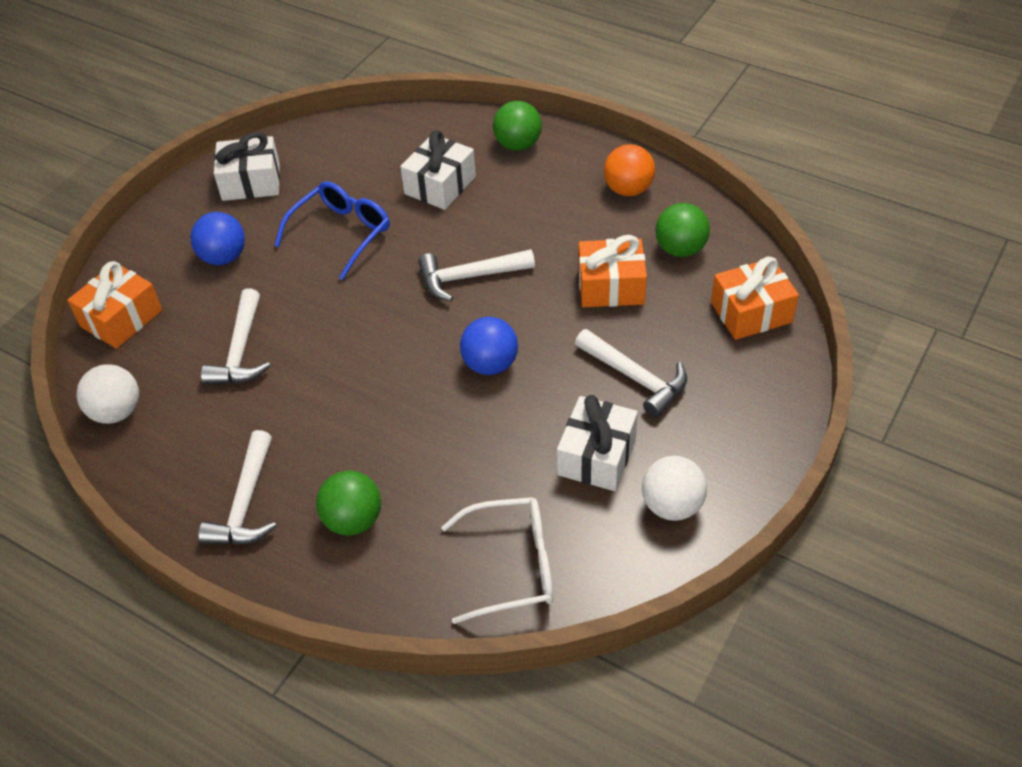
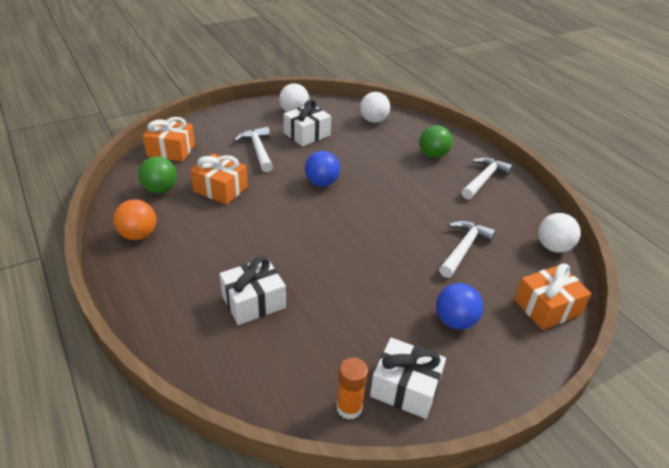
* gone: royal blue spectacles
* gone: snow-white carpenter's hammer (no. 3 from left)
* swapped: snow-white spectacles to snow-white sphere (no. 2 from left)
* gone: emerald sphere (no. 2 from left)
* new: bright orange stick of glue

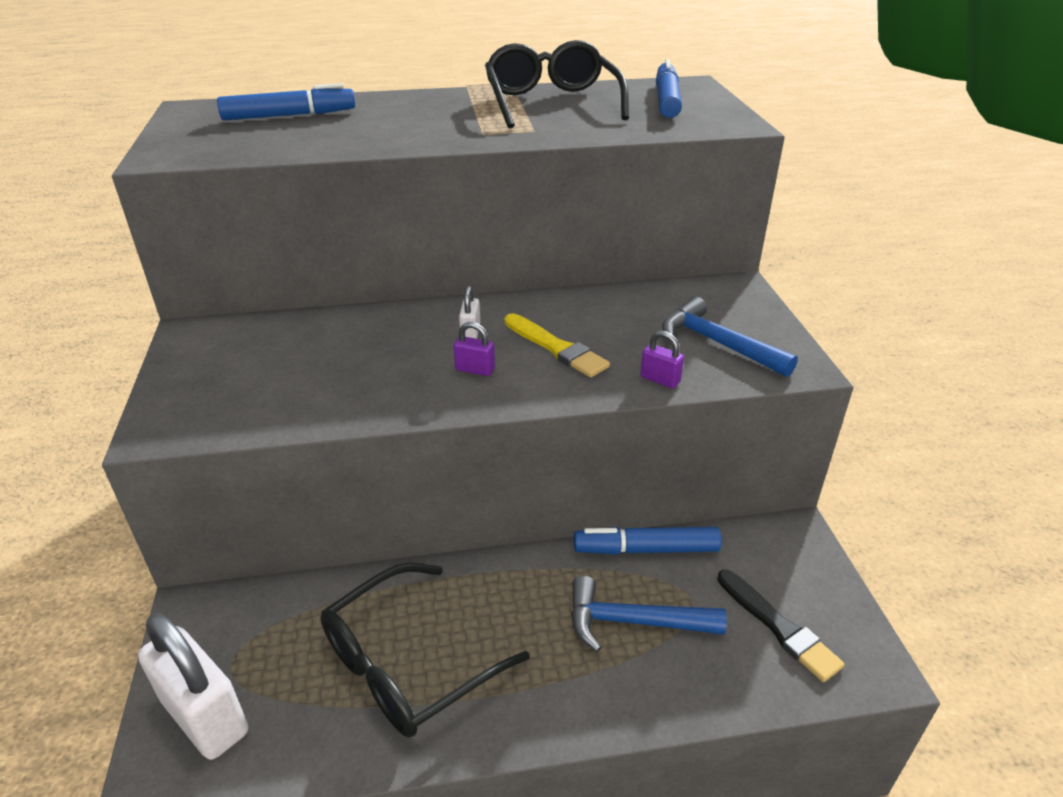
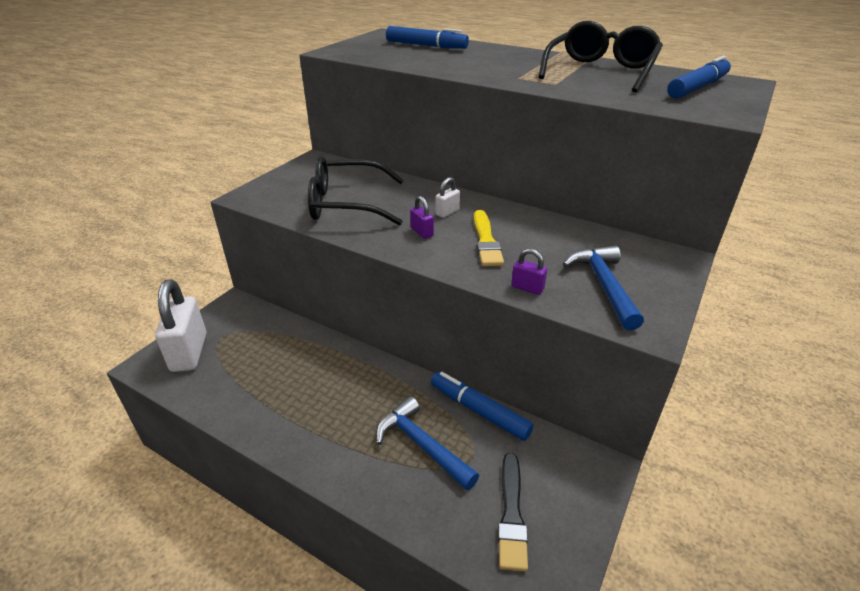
* shifted: ebony spectacles (no. 1 from left)
* rotated: purple padlock (no. 2 from left) 45 degrees counterclockwise

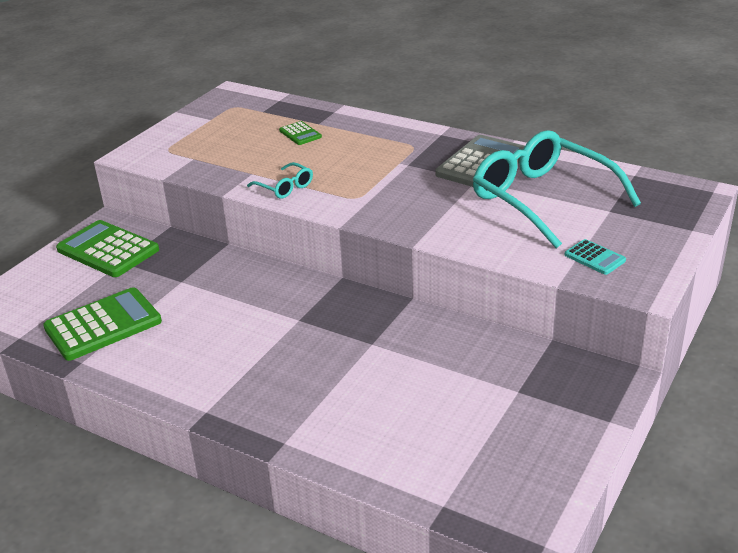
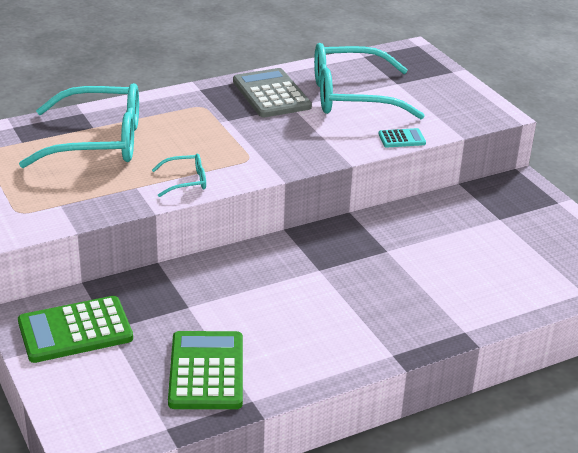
* swapped: emerald calculator (no. 3 from left) to aqua spectacles (no. 1 from left)
* shifted: aqua calculator

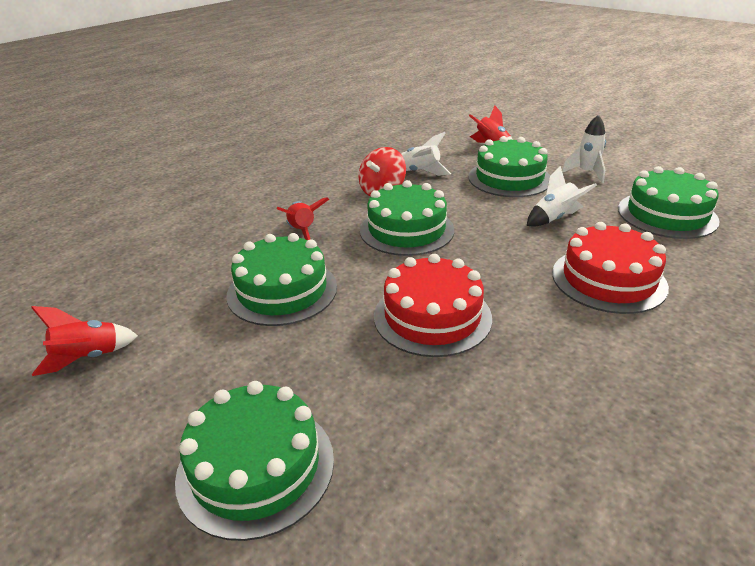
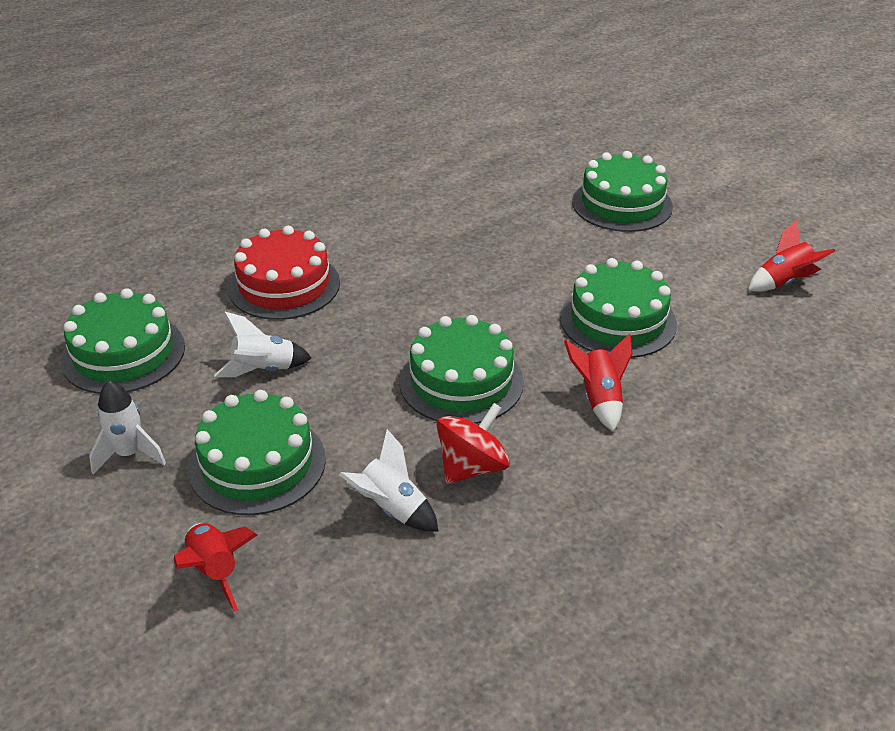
* gone: red gateau (no. 1 from left)

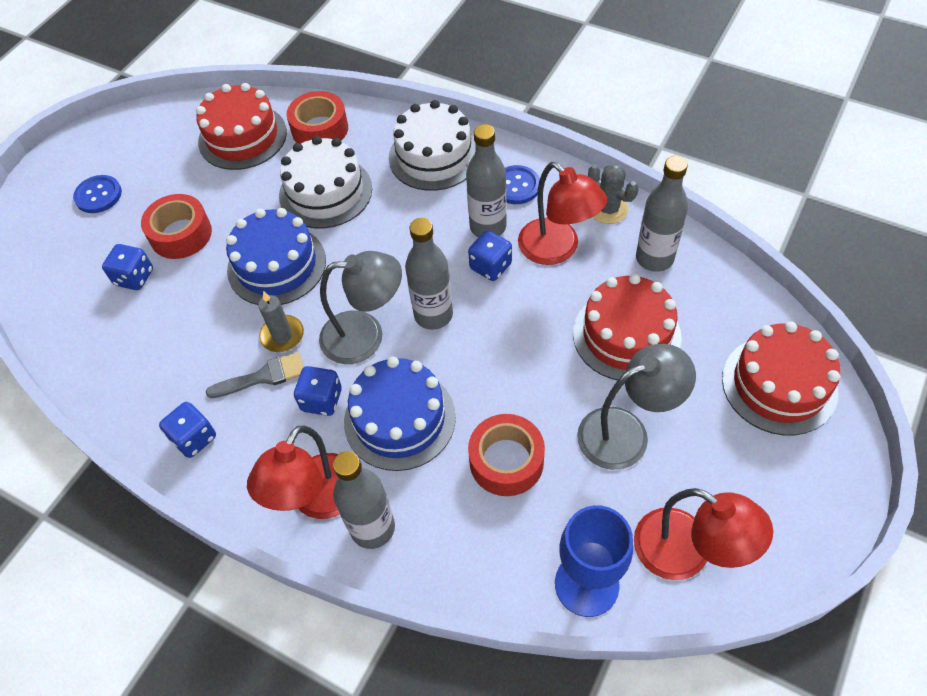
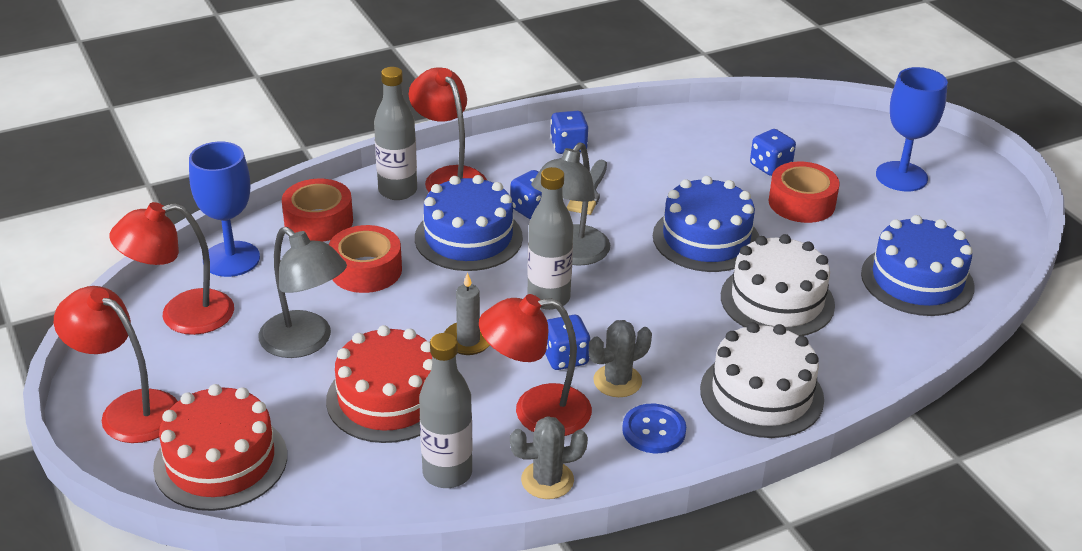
* swapped: royal blue button (no. 1 from left) to royal blue wine glass (no. 2 from left)
* repainted: red gateau (no. 1 from left) to royal blue gateau (no. 3 from left)
* shifted: grey pillar candle
* shifted: red roll of tape (no. 2 from left in the first image) to red roll of tape (no. 1 from left)
* swapped: grey drink bottle (no. 3 from left) to grey cactus (no. 2 from left)
* rotated: grey lamp (no. 2 from left in the first image) 60 degrees counterclockwise
* new: red lamp (no. 1 from left)

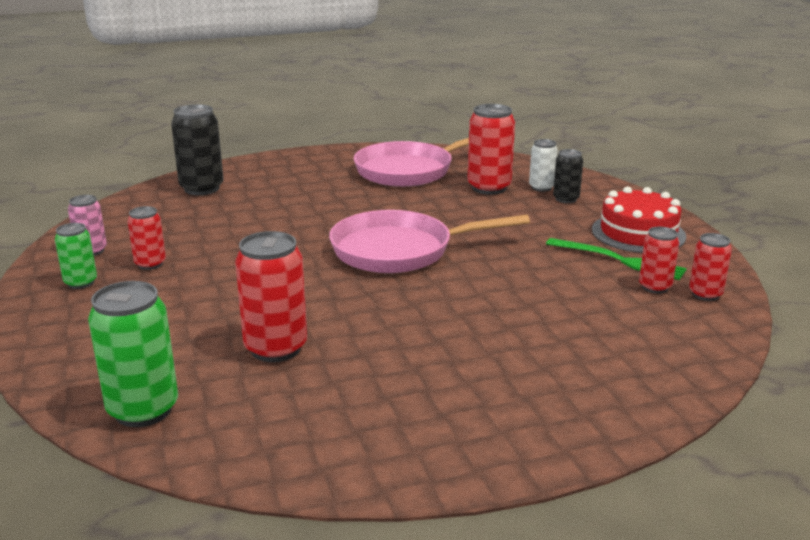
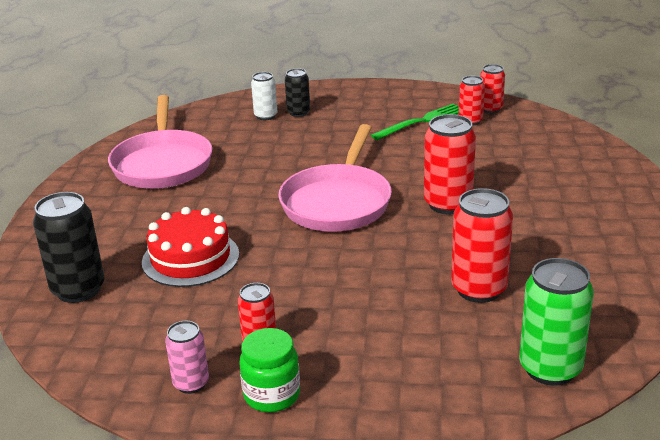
* swapped: emerald soda can (no. 1 from left) to emerald preserve jar
* shifted: red soda can (no. 3 from left in the first image) to red soda can (no. 2 from left)
* shifted: red gateau

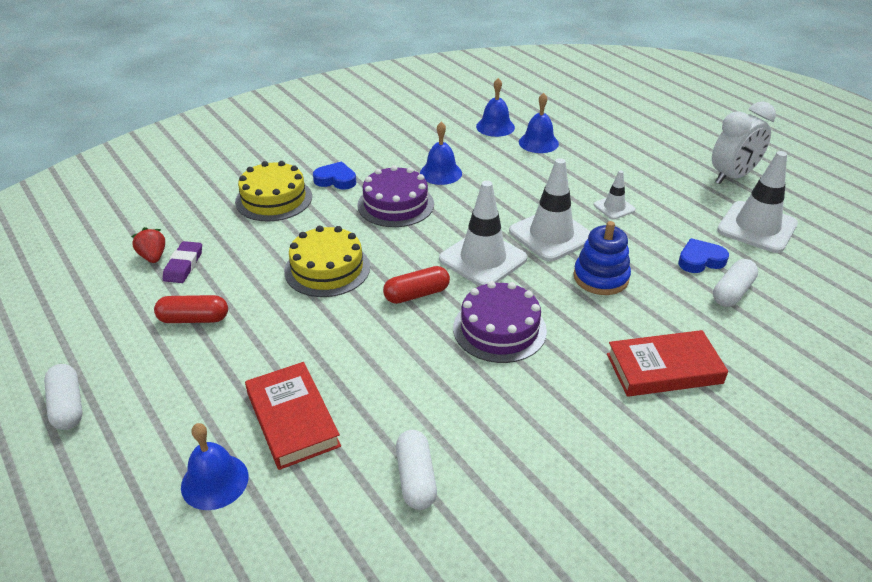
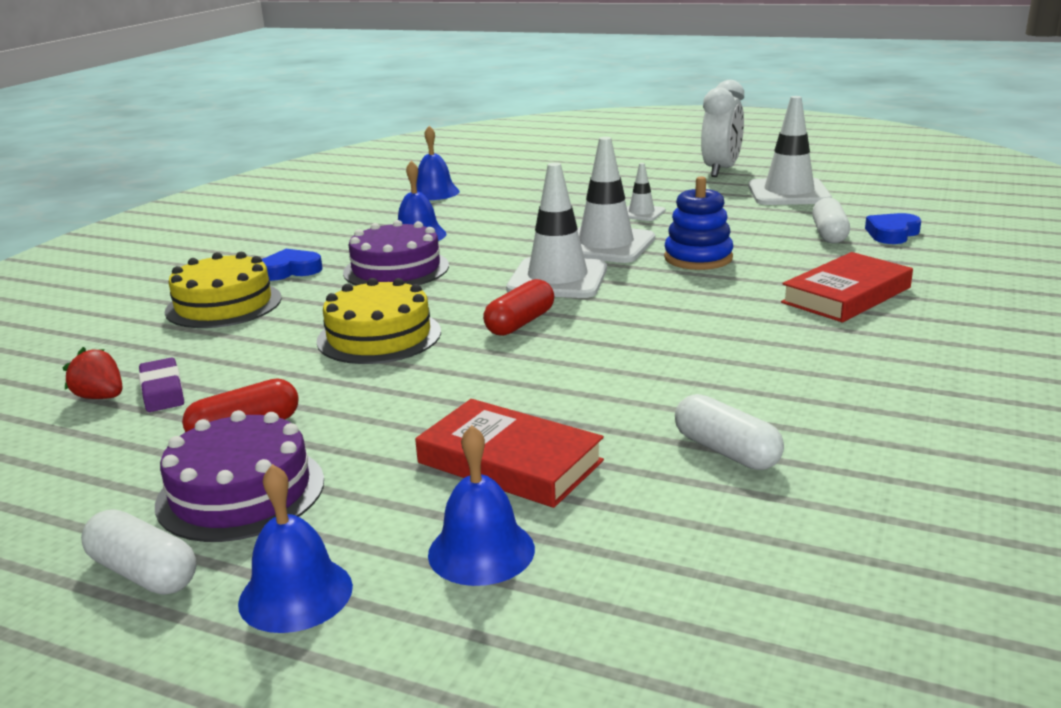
* shifted: purple gateau (no. 2 from left in the first image) to purple gateau (no. 1 from left)
* shifted: royal blue hand bell (no. 4 from left in the first image) to royal blue hand bell (no. 1 from left)
* shifted: royal blue heart shape (no. 2 from left)

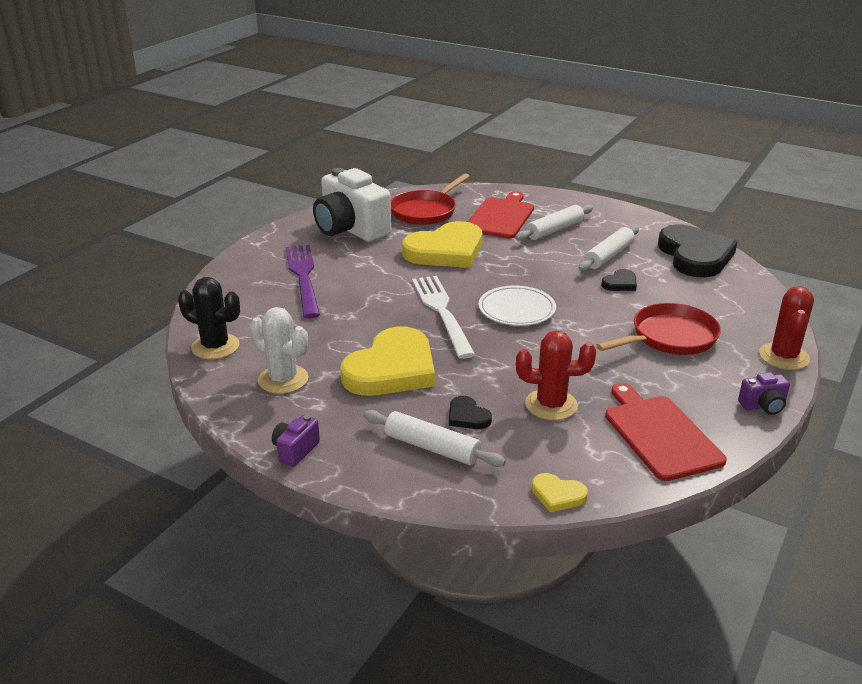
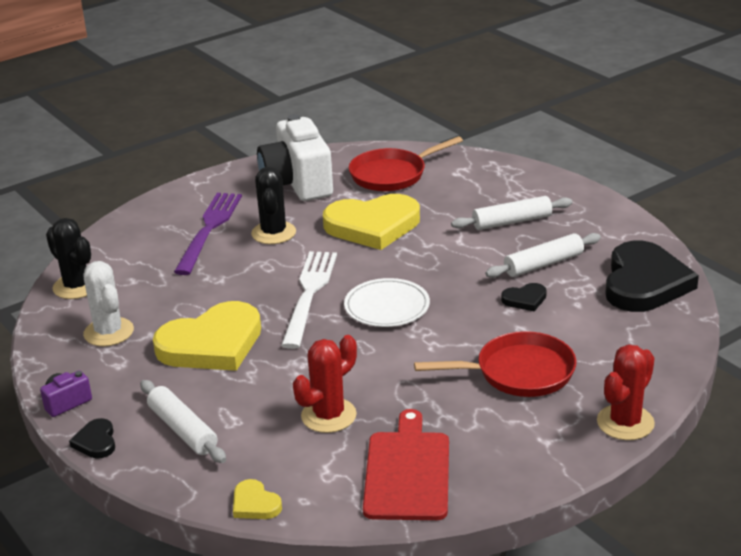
* shifted: ebony heart shape (no. 1 from left)
* gone: red chopping board (no. 1 from left)
* rotated: red cactus (no. 1 from left) 75 degrees counterclockwise
* gone: purple camera (no. 2 from left)
* new: ebony cactus (no. 2 from left)

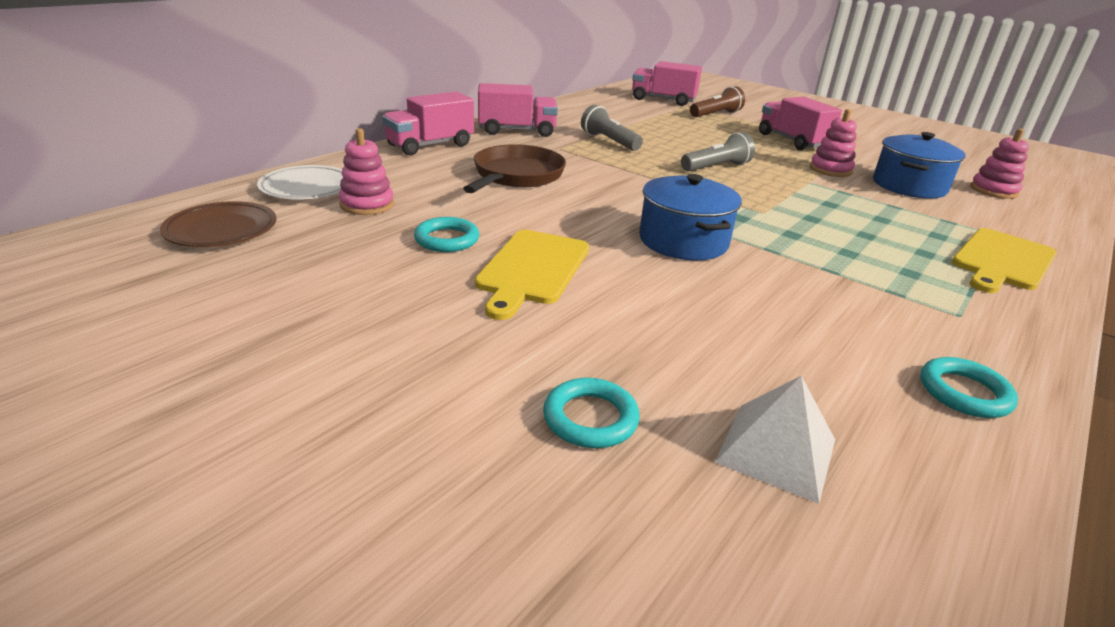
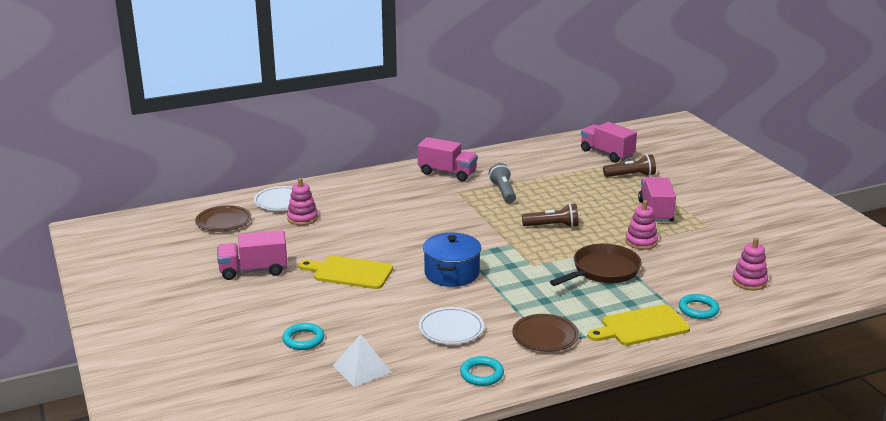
* shifted: rosy truck (no. 1 from left)
* shifted: aqua ring (no. 1 from left in the first image) to aqua ring (no. 3 from left)
* shifted: russet pan
* rotated: golden chopping board (no. 1 from left) 60 degrees clockwise
* repainted: grey flashlight (no. 2 from left) to russet flashlight (no. 1 from left)
* gone: royal blue cooking pot (no. 2 from left)
* new: snow-white plate (no. 2 from left)
* new: russet plate (no. 2 from left)

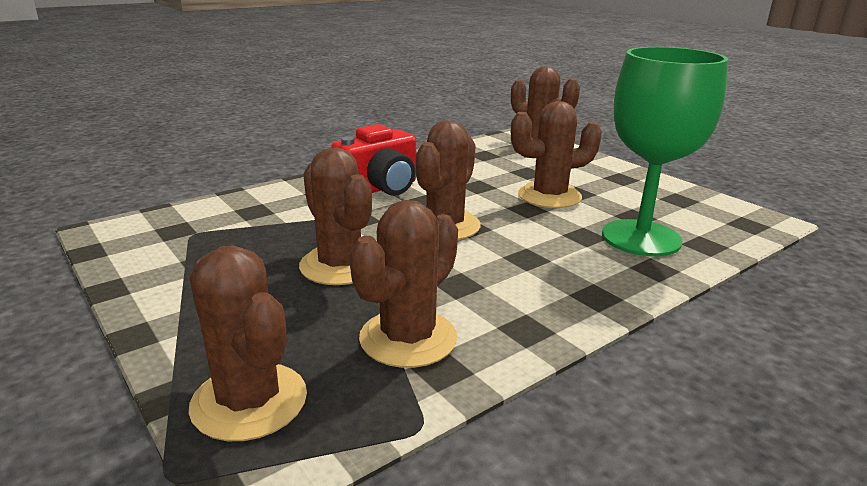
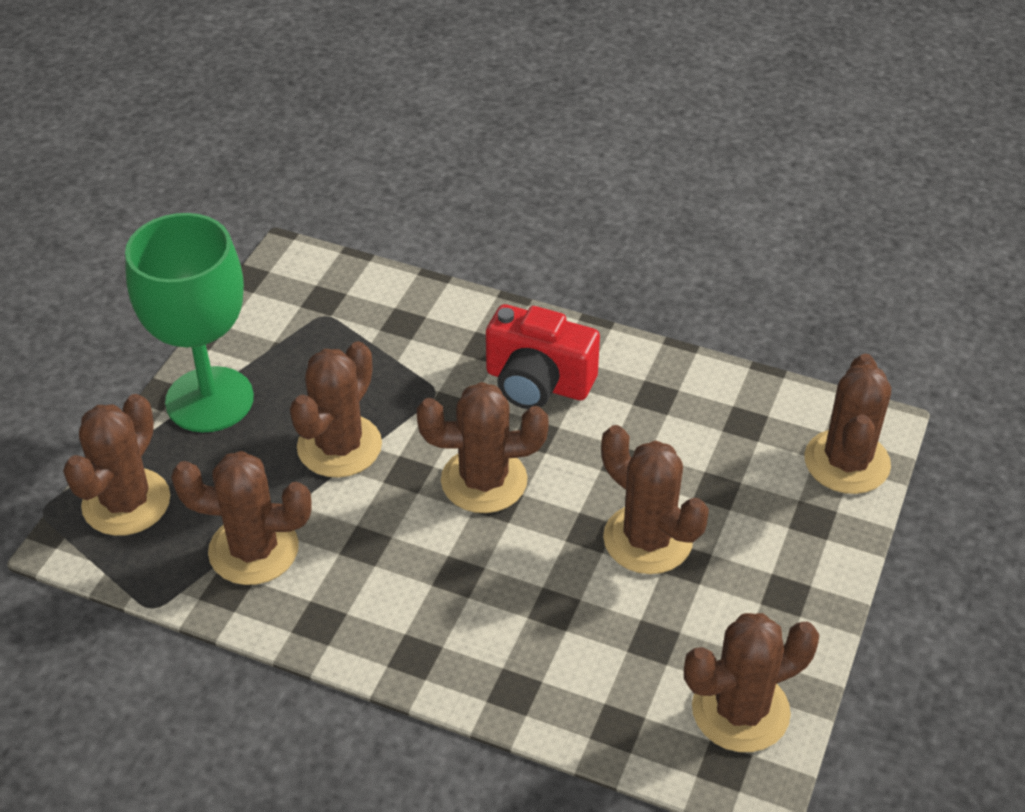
* shifted: emerald wine glass
* new: russet cactus (no. 6 from left)

